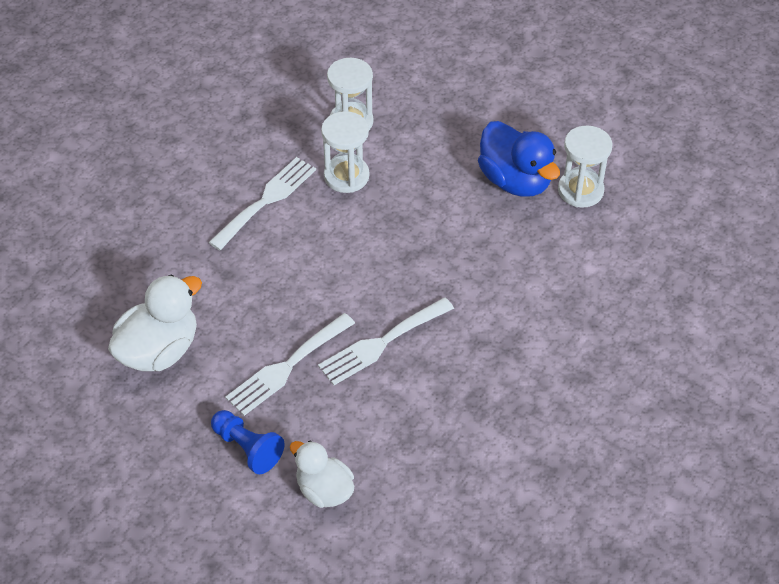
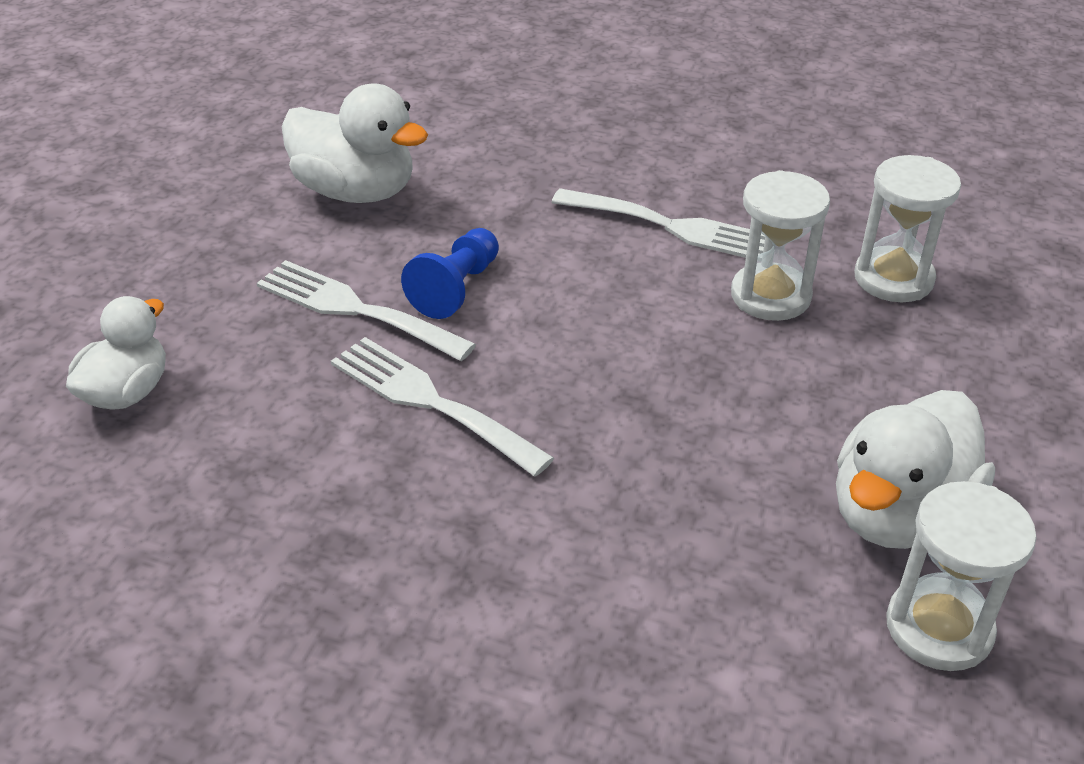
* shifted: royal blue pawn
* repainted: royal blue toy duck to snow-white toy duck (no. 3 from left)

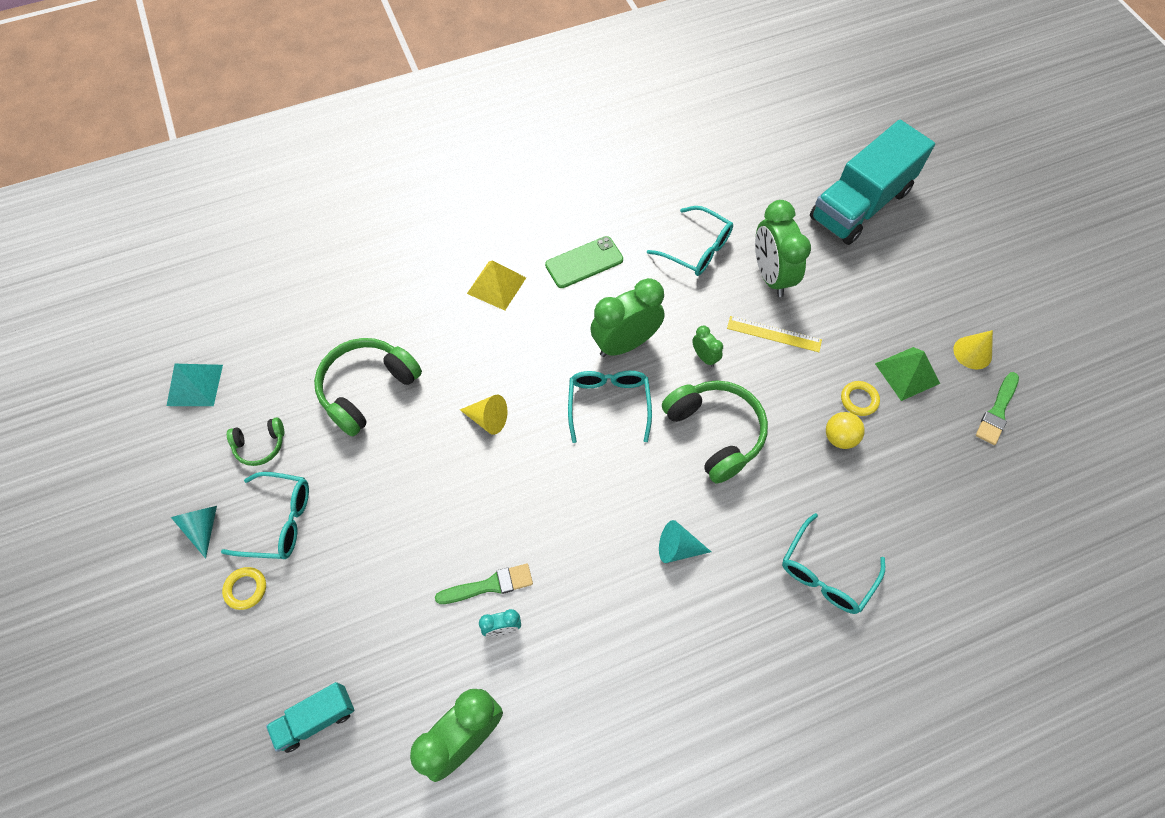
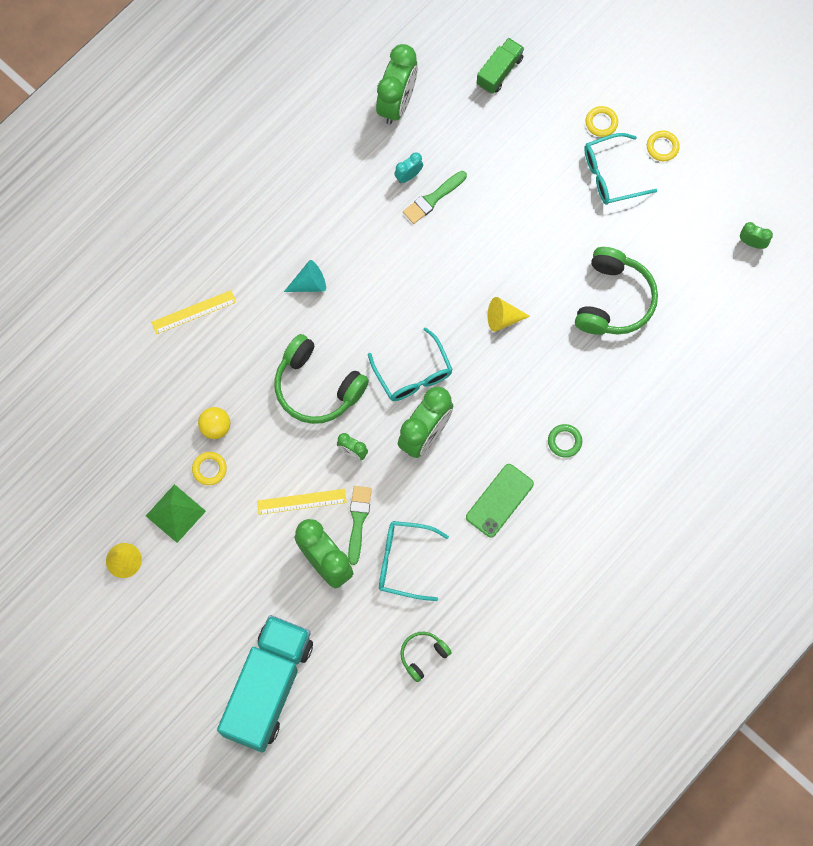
* swapped: aqua solid pyramid to emerald bedside clock (no. 5 from left)
* swapped: aqua cone shape (no. 1 from left) to golden ring (no. 3 from left)
* shifted: emerald headphones (no. 1 from left in the first image) to emerald headphones (no. 2 from left)
* repainted: aqua truck (no. 1 from left) to emerald truck
* swapped: golden solid pyramid to emerald ring
* swapped: aqua spectacles (no. 4 from left) to golden straightedge (no. 1 from left)
* shifted: emerald paintbrush (no. 2 from left in the first image) to emerald paintbrush (no. 1 from left)

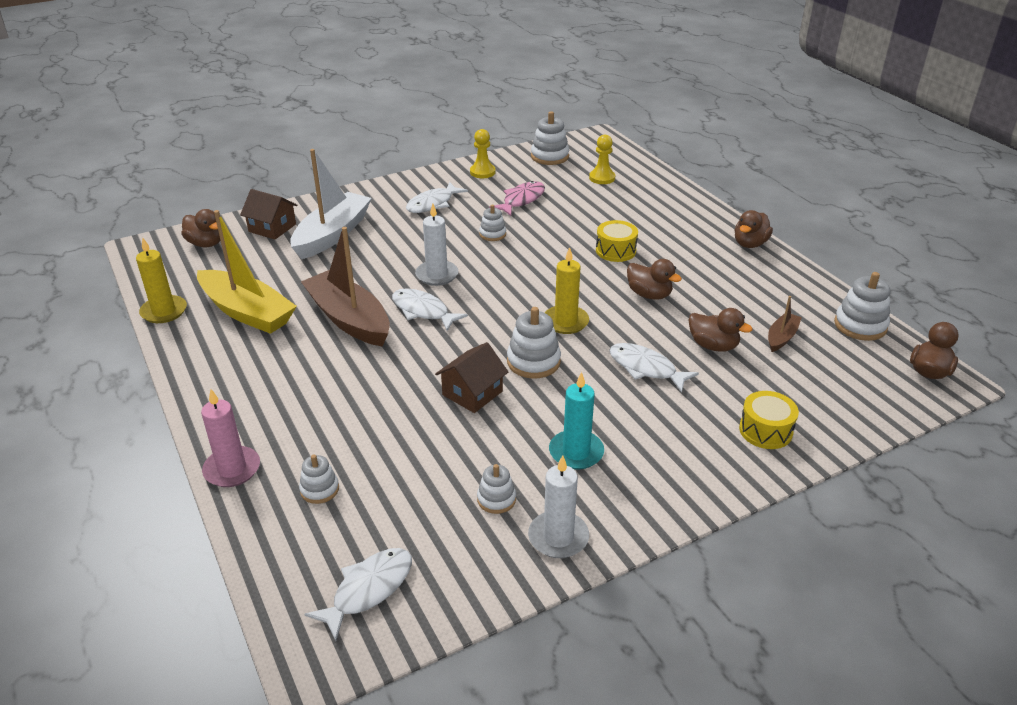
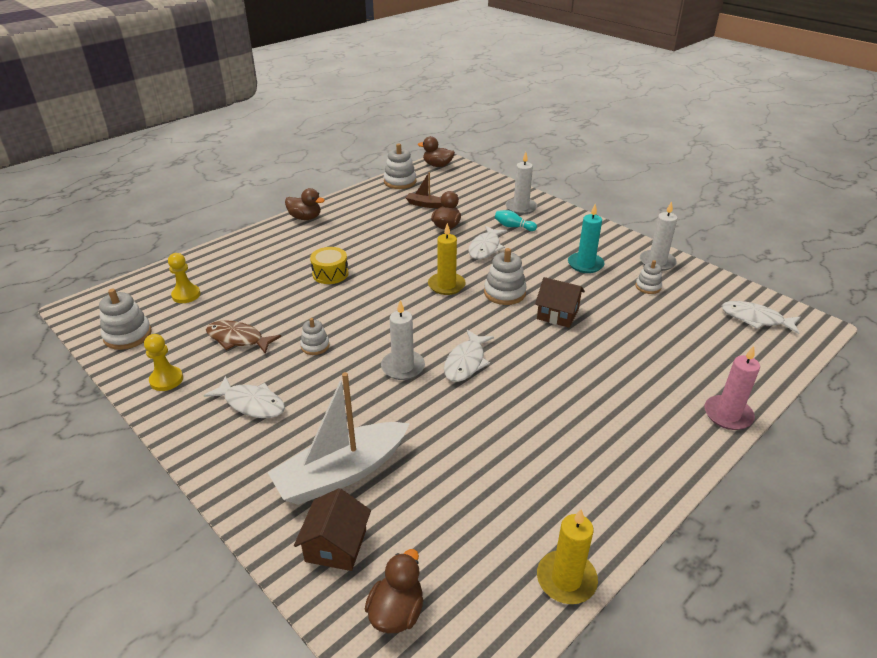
* gone: golden toy boat
* rotated: snow-white toy boat 45 degrees counterclockwise
* gone: snow-white stacking rings (no. 1 from left)
* gone: russet toy boat (no. 1 from left)
* repainted: rosy fish figure to russet fish figure
* gone: russet toy duck (no. 2 from left)
* swapped: golden toy drum (no. 2 from left) to snow-white pillar candle (no. 2 from left)
* new: aqua skittle

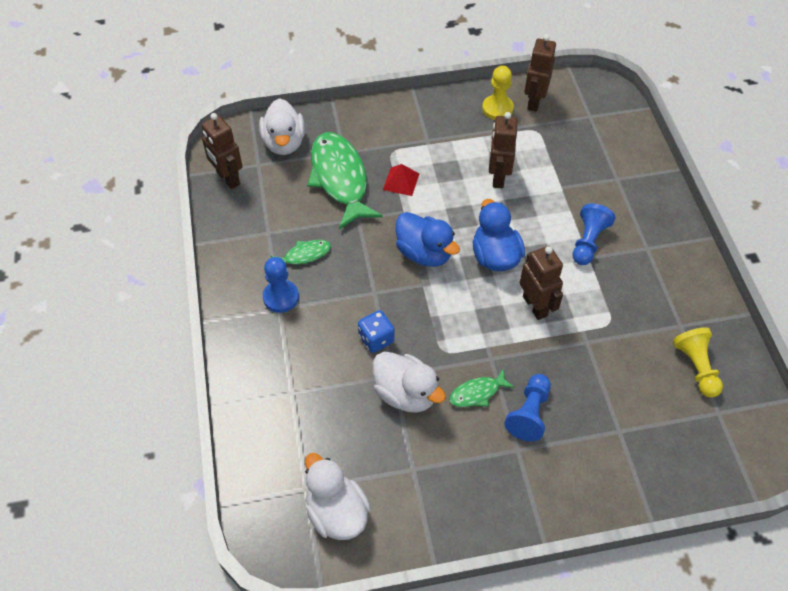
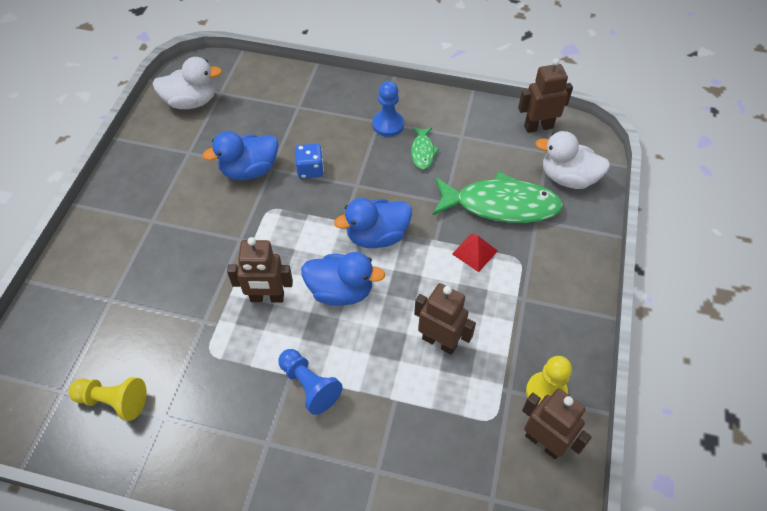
* repainted: snow-white toy duck (no. 3 from left) to royal blue toy duck (no. 1 from left)
* gone: emerald fish figure (no. 3 from left)
* gone: royal blue pawn (no. 2 from left)

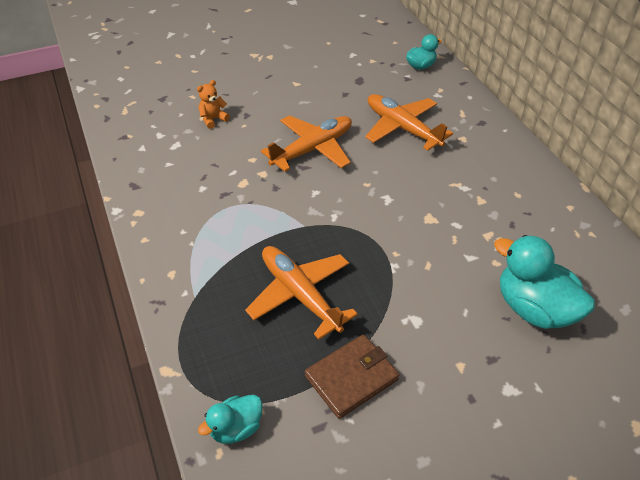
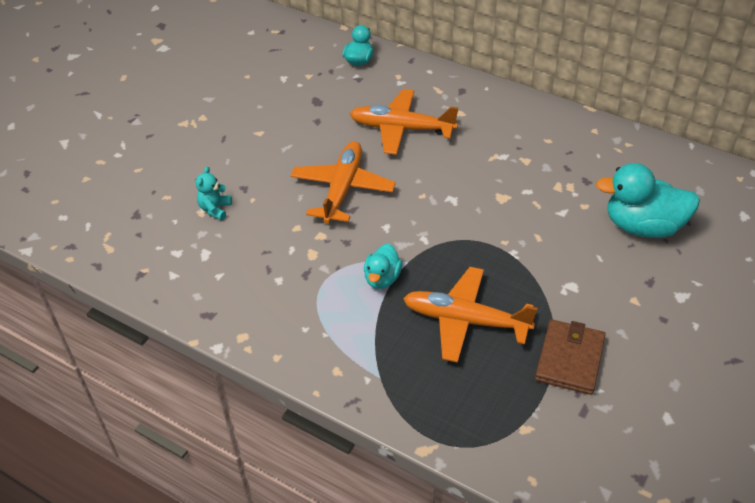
* repainted: bright orange teddy bear to aqua teddy bear
* shifted: aqua toy duck (no. 1 from left in the first image) to aqua toy duck (no. 2 from left)

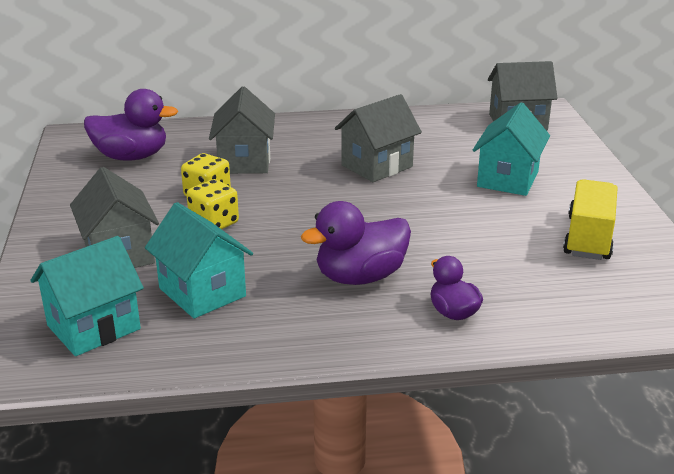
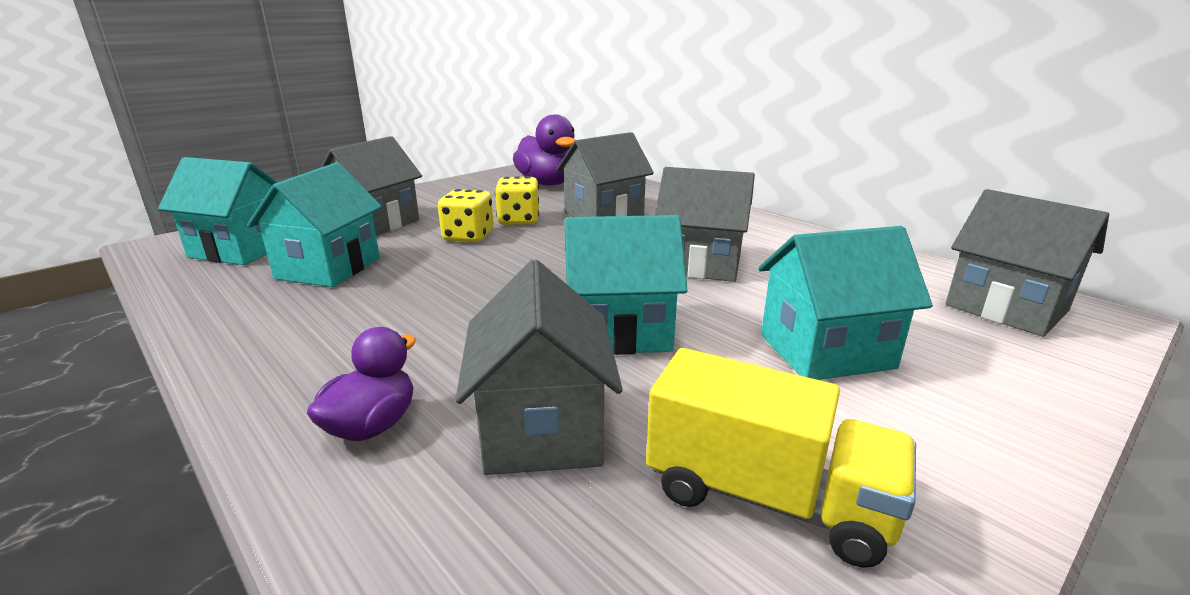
* gone: purple toy duck (no. 2 from left)
* rotated: golden truck 45 degrees clockwise
* new: grey house (no. 2 from left)
* new: aqua house (no. 3 from left)

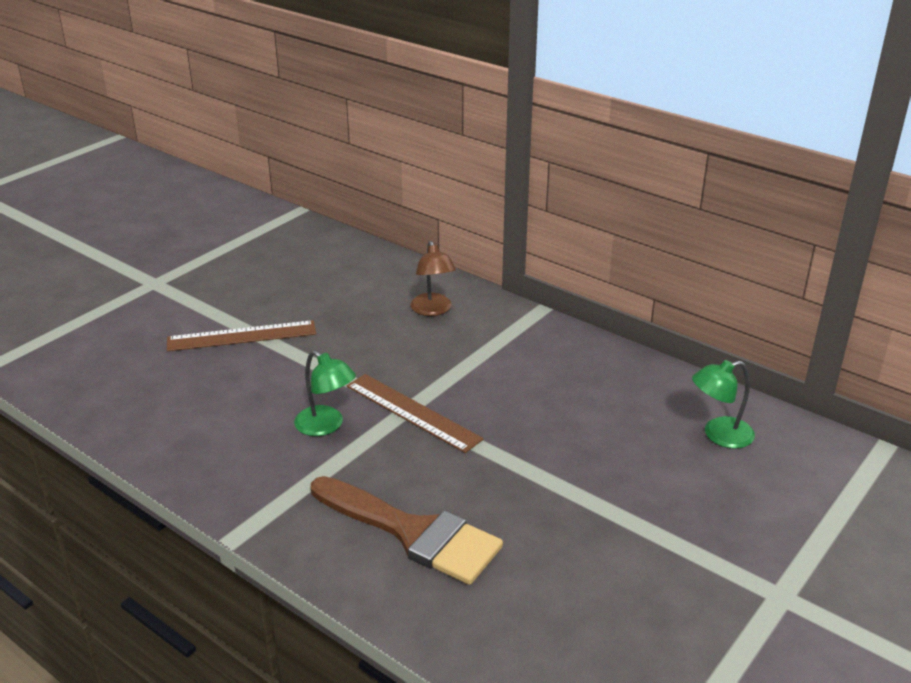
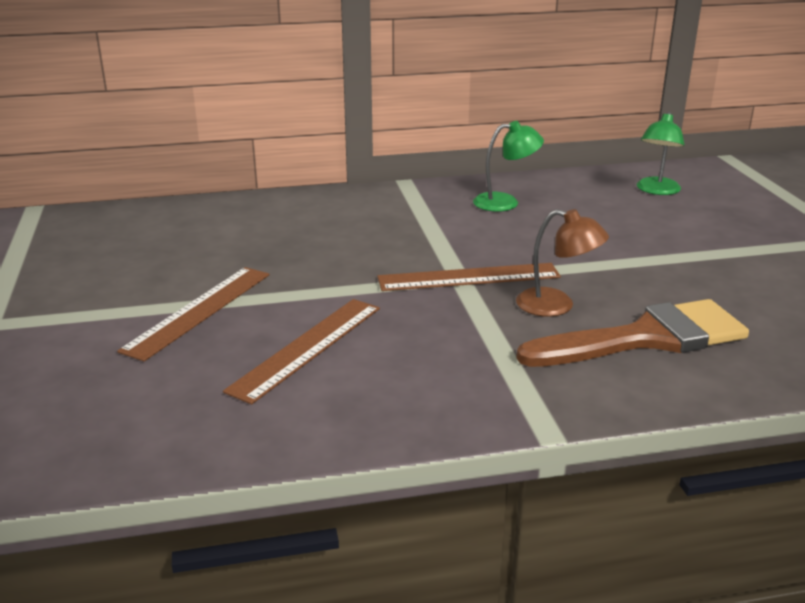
* shifted: emerald lamp (no. 1 from left)
* shifted: russet lamp
* new: russet straightedge (no. 2 from left)

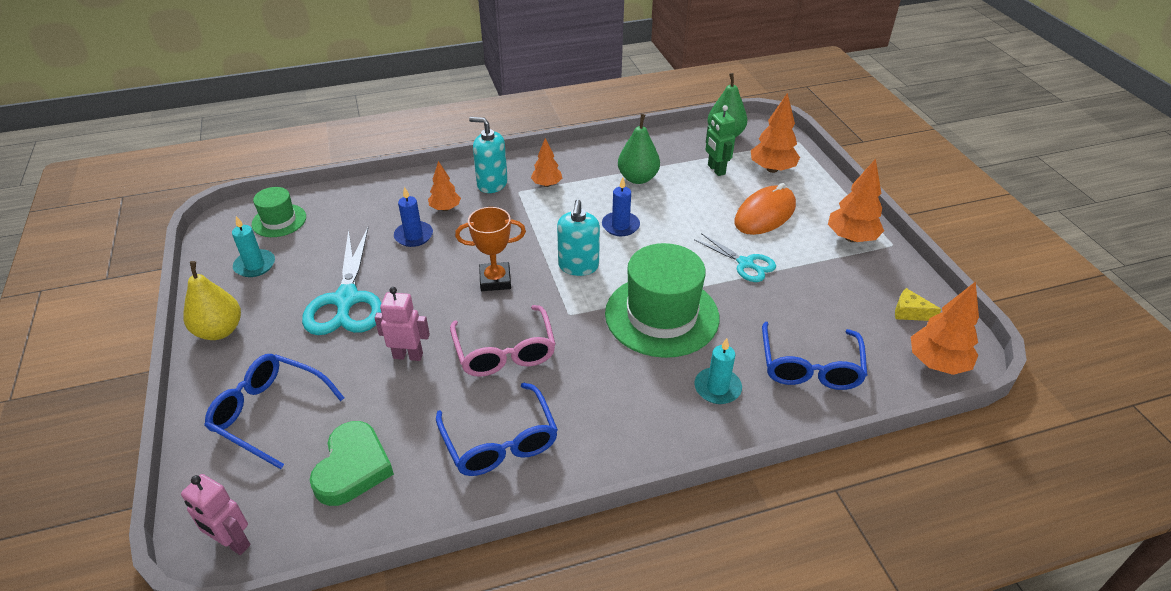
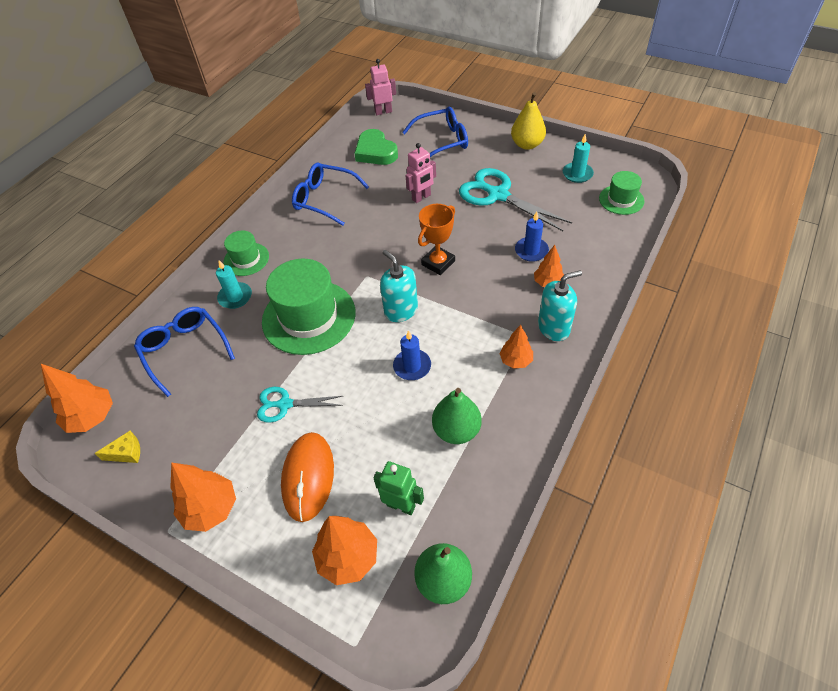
* gone: rosy spectacles
* new: emerald tall hat (no. 1 from left)

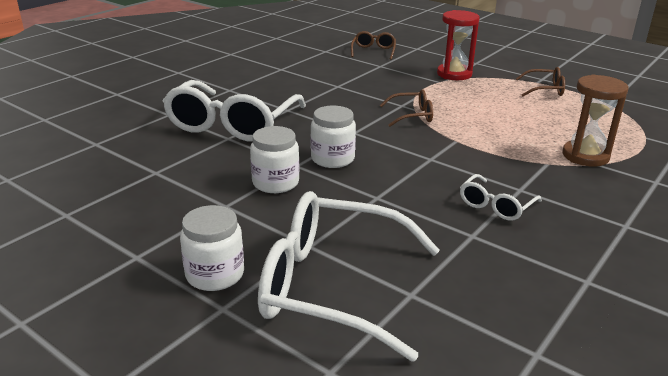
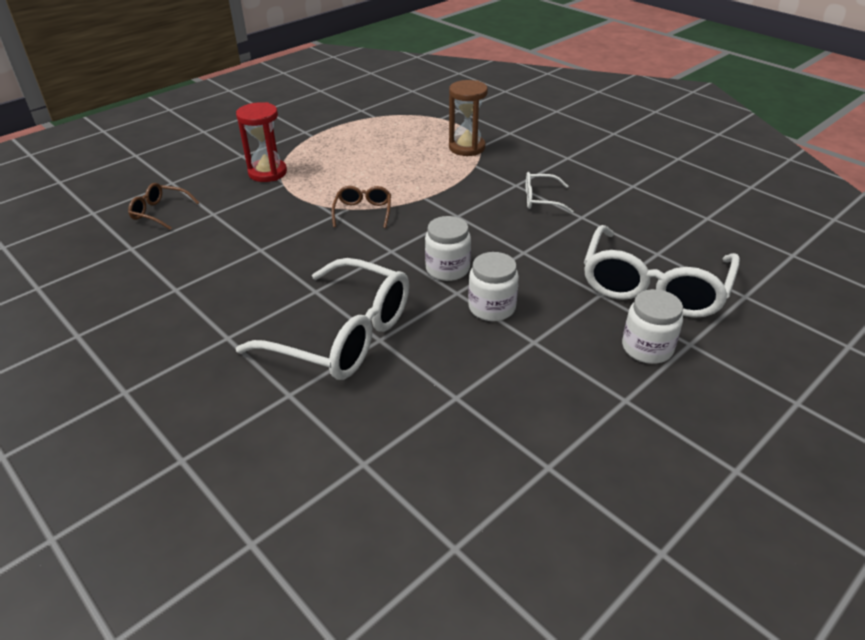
* rotated: snow-white spectacles (no. 3 from left in the first image) 135 degrees clockwise
* gone: russet spectacles (no. 3 from left)

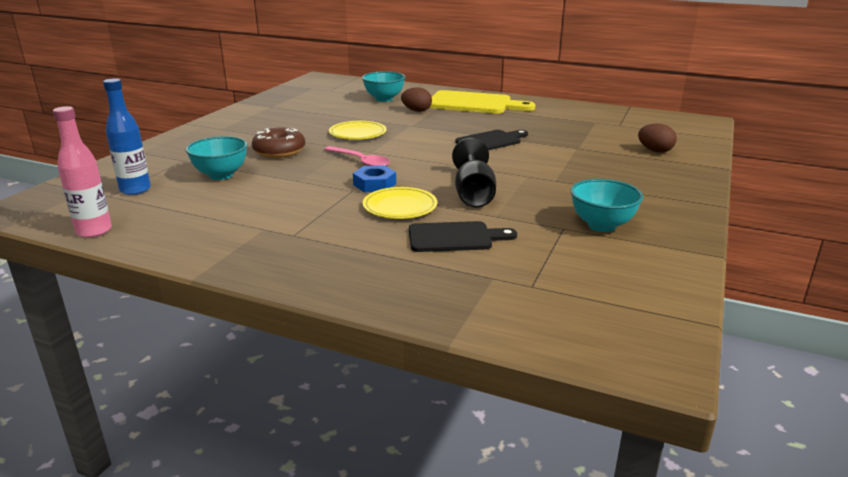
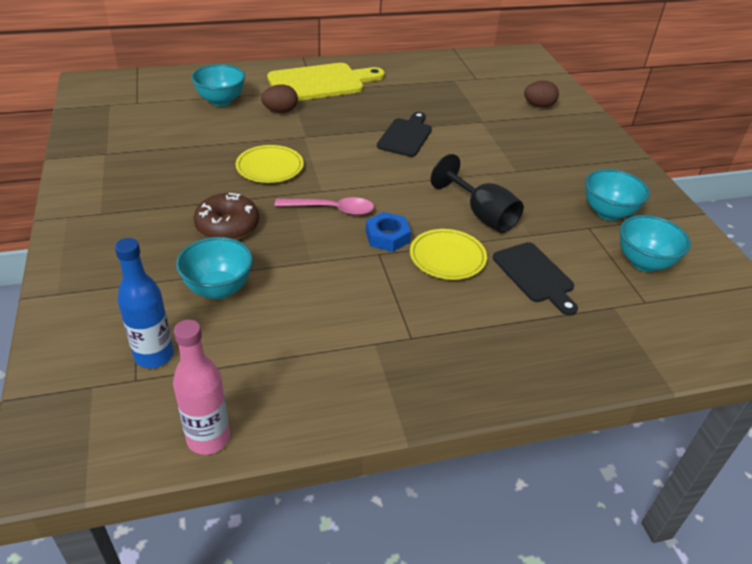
* rotated: ebony chopping board (no. 1 from left in the first image) 105 degrees clockwise
* new: aqua bowl (no. 4 from left)

